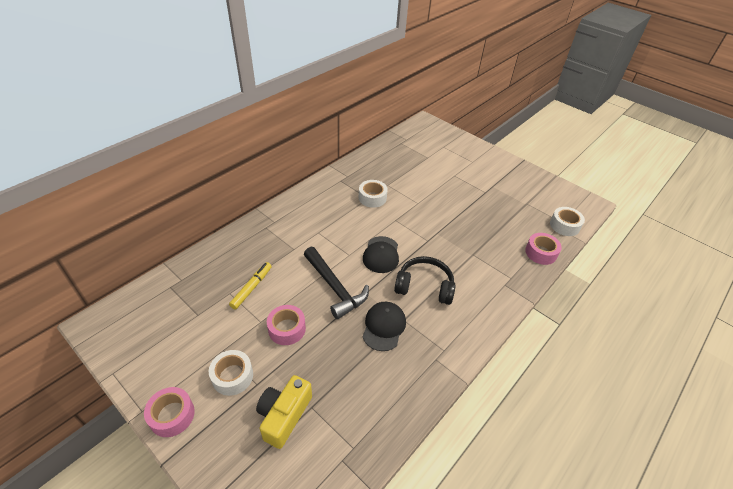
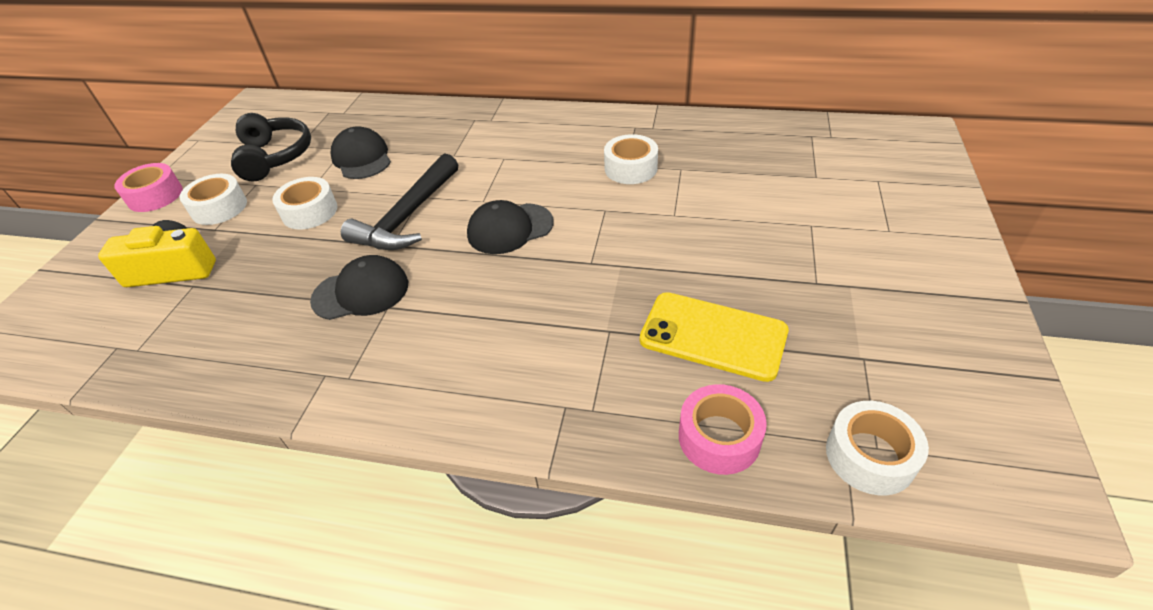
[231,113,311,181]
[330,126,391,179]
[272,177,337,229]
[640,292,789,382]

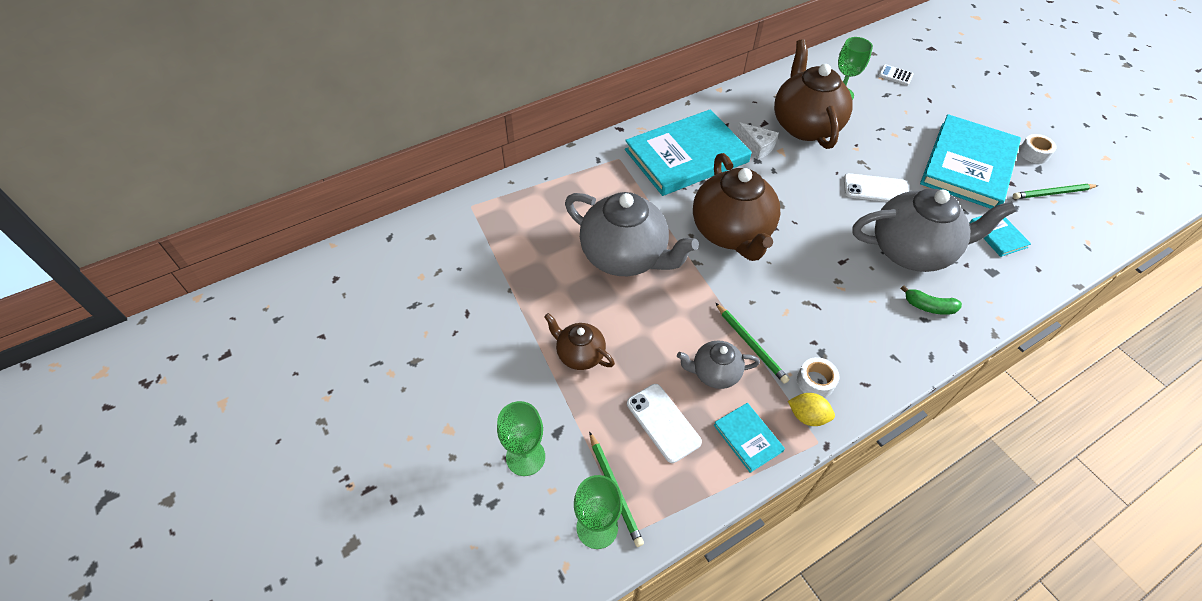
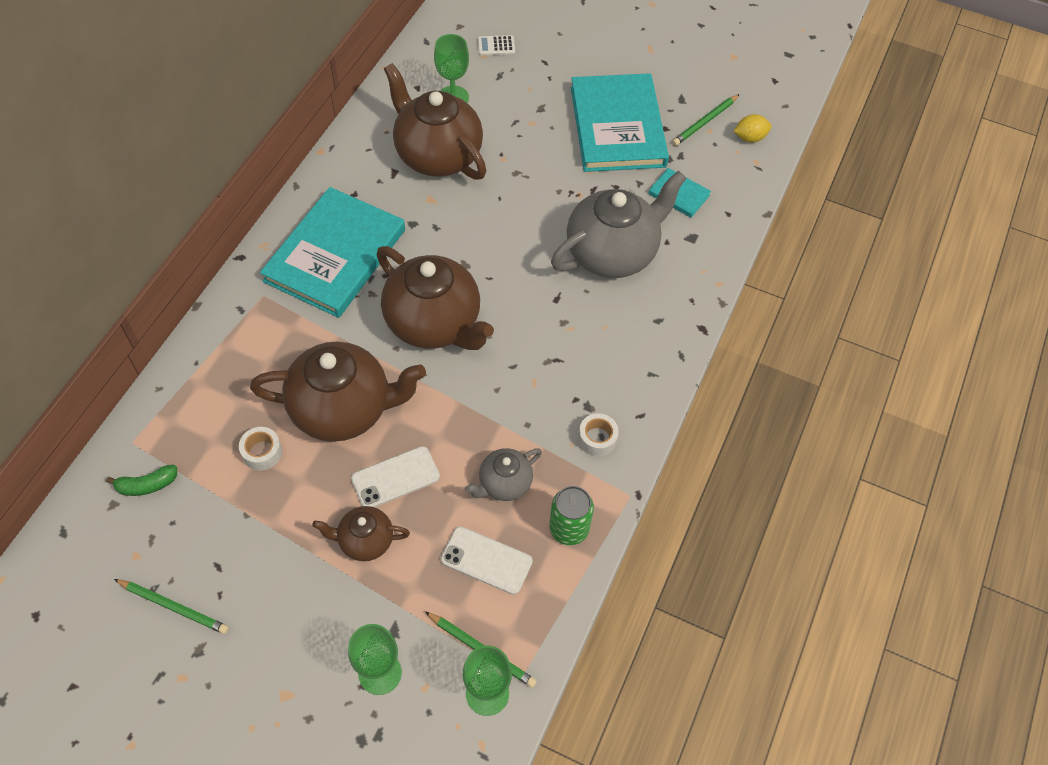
[737,122,779,159] (first image)
[239,427,282,470]
[351,446,440,508]
[250,342,426,442]
[106,464,177,496]
[114,579,229,634]
[734,114,772,143]
[549,486,594,545]

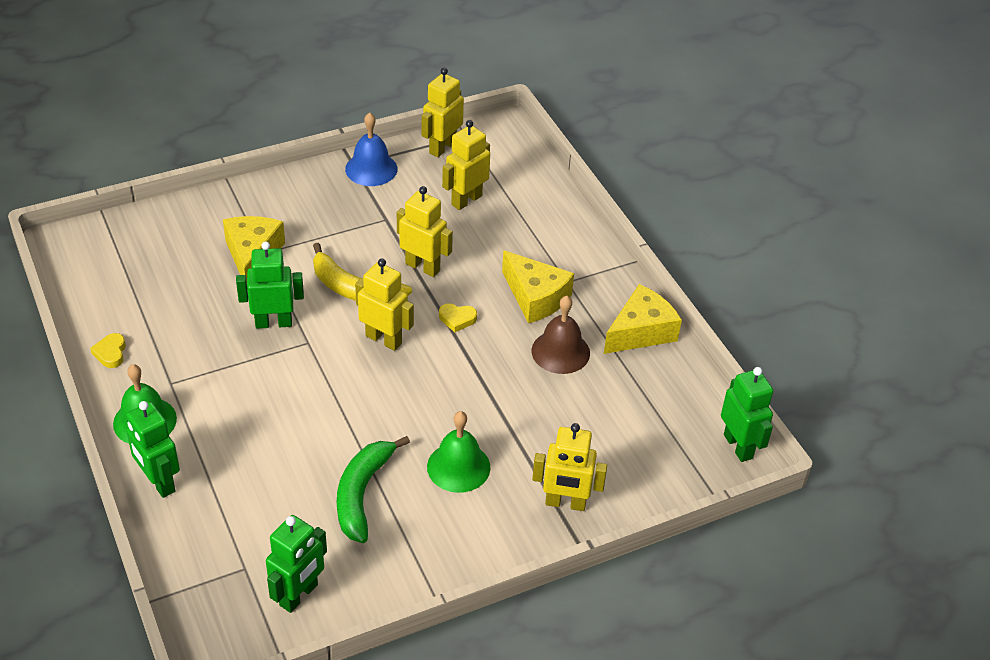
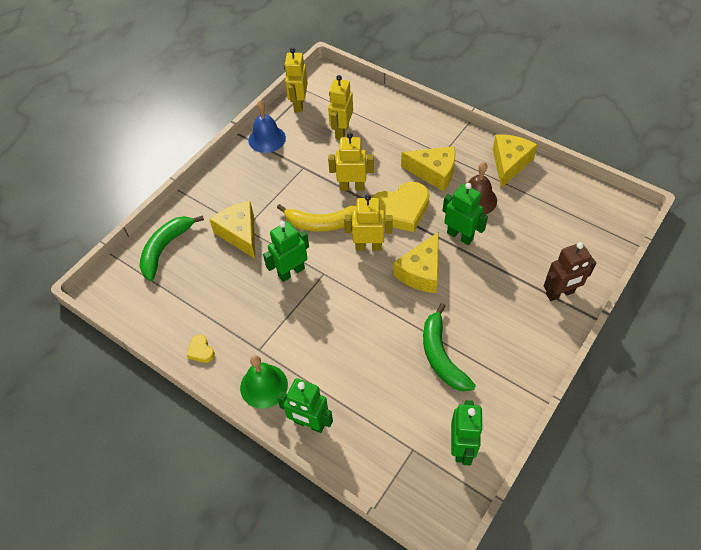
[371,182,429,232]
[443,183,488,245]
[427,411,491,493] (first image)
[544,242,596,301]
[139,215,204,281]
[393,232,439,293]

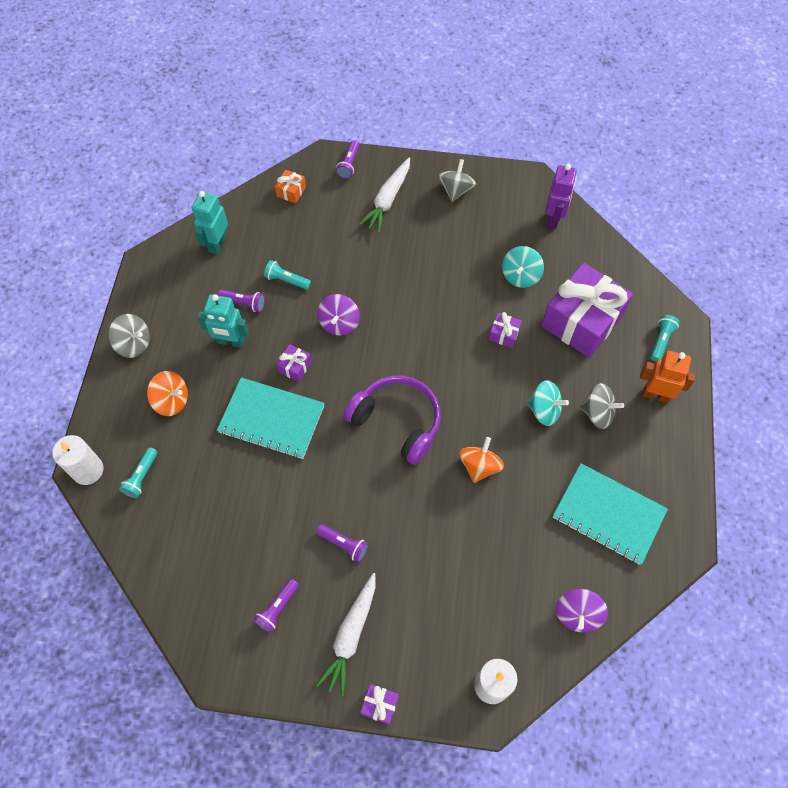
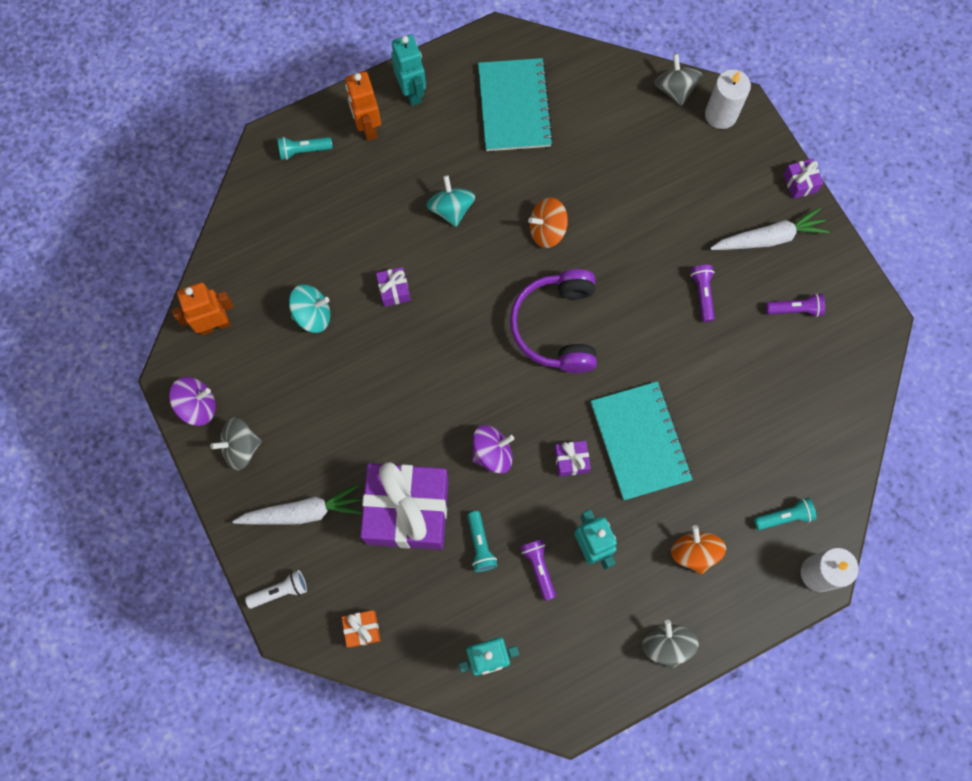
[245,570,307,609]
[172,282,234,335]
[360,462,448,550]
[654,54,703,106]
[169,377,216,426]
[391,35,426,106]

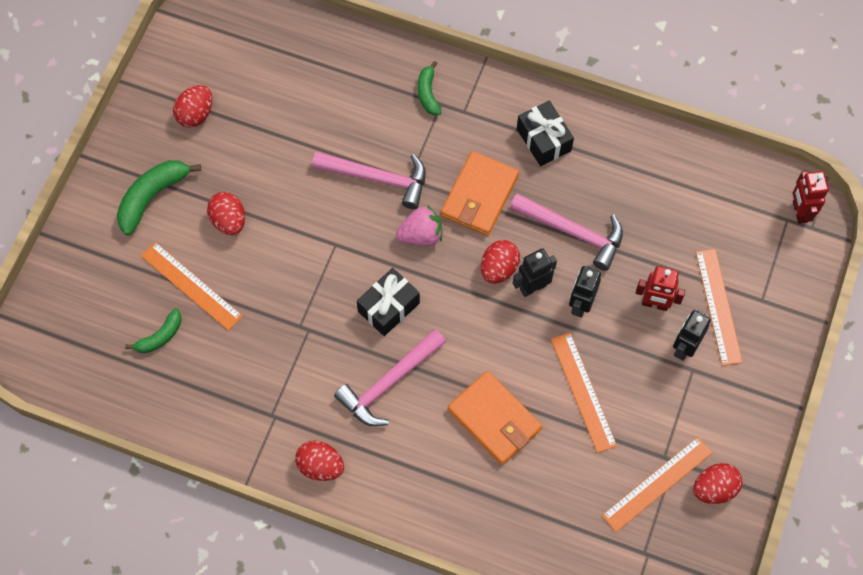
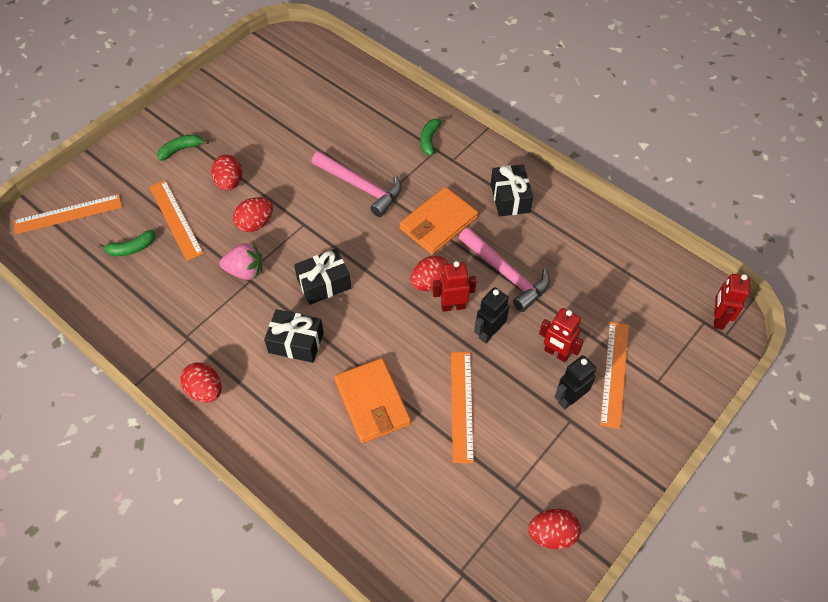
[233,197,273,232]
[157,135,209,161]
[220,243,262,280]
[433,261,477,312]
[264,309,324,363]
[13,194,122,234]

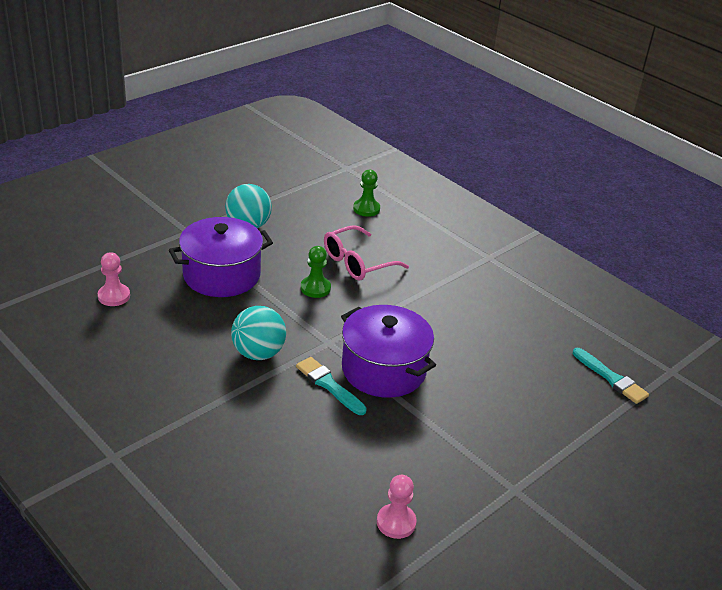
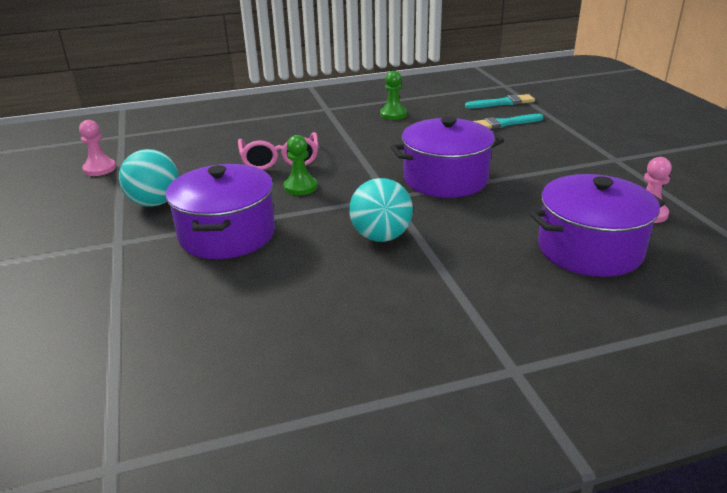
[380,71,407,120]
[79,120,116,176]
[473,114,544,129]
[529,174,665,277]

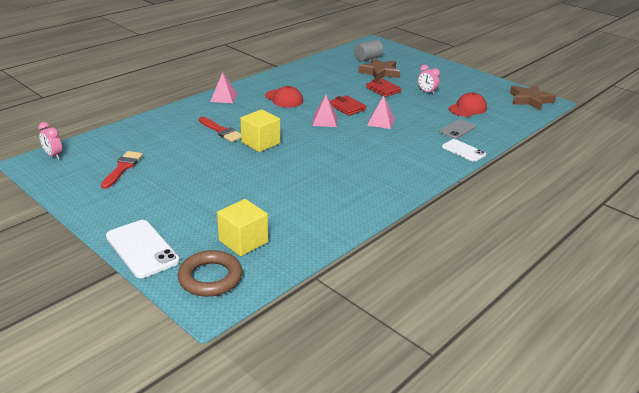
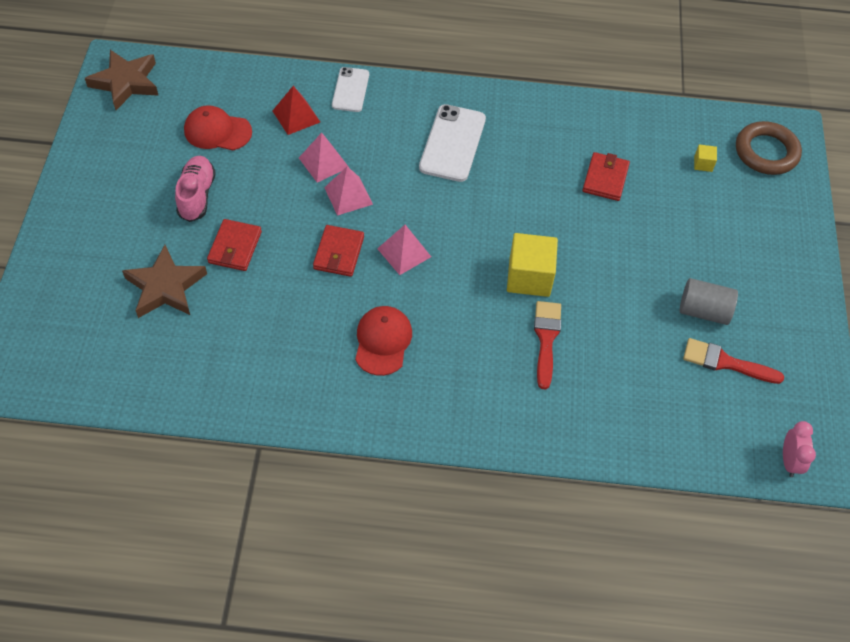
[680,278,738,325]
[175,156,216,222]
[299,133,349,183]
[273,86,320,135]
[683,338,784,384]
[694,144,717,172]
[419,104,486,182]
[583,152,630,201]

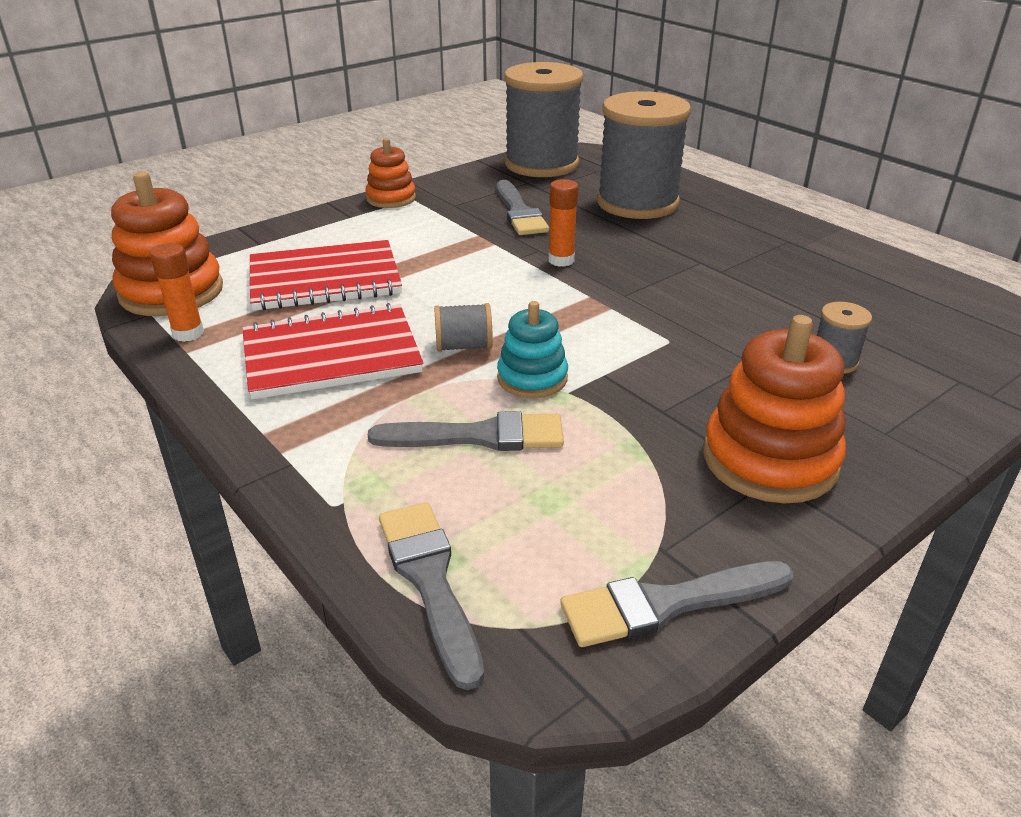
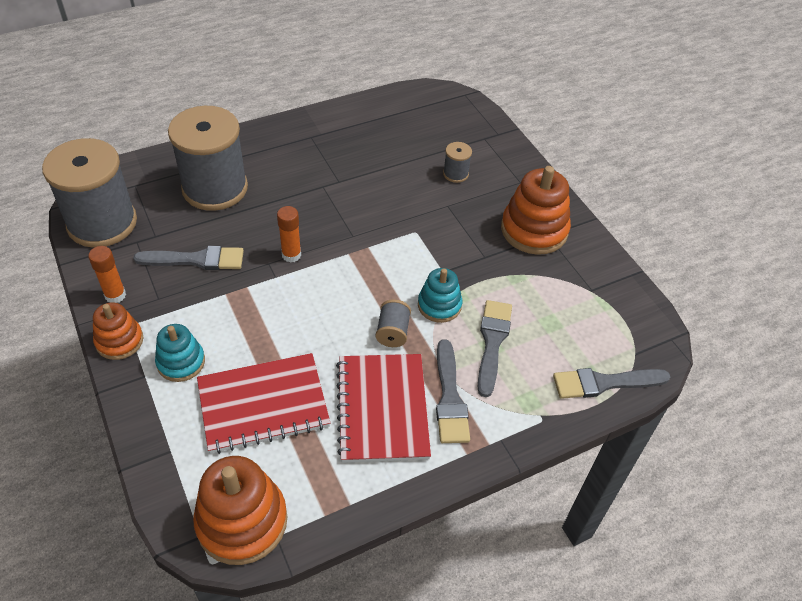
[197,353,331,454]
[88,246,126,303]
[436,339,470,443]
[155,324,205,382]

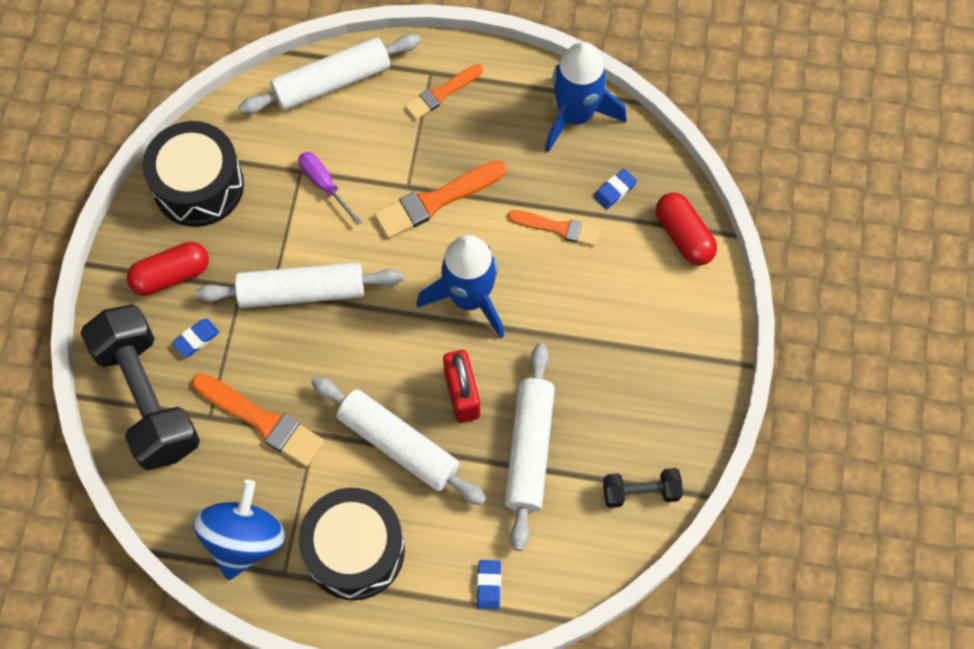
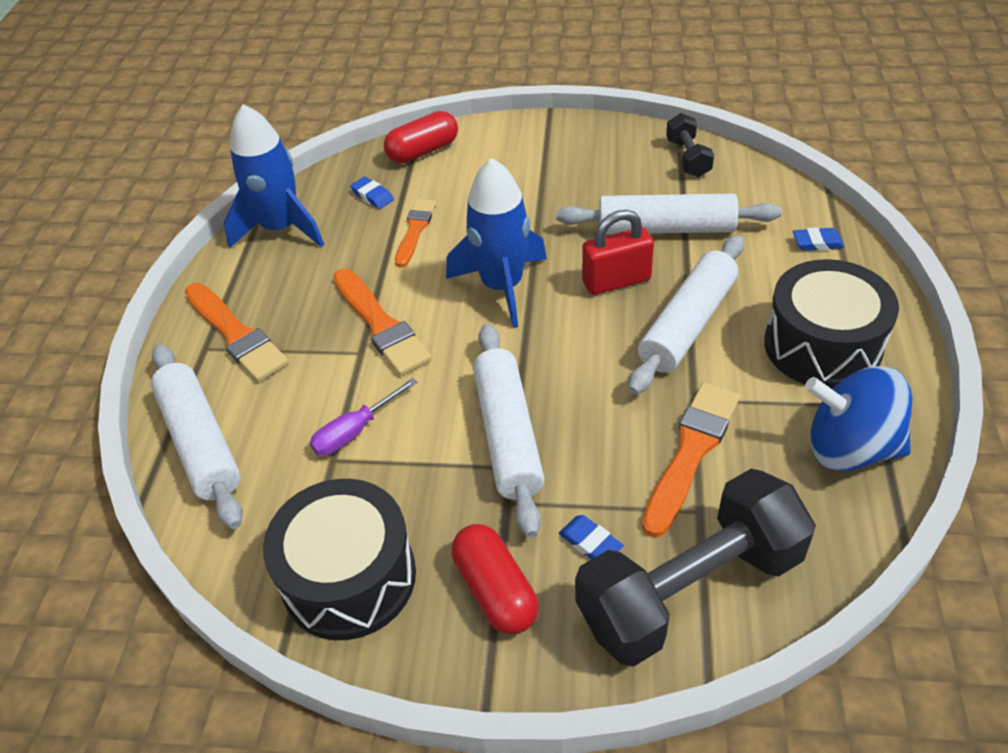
[185,283,289,382]

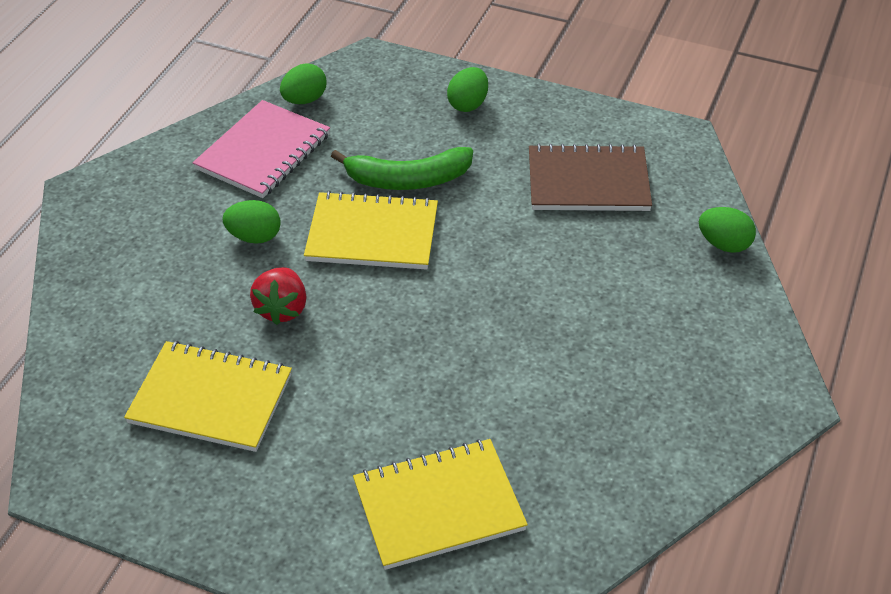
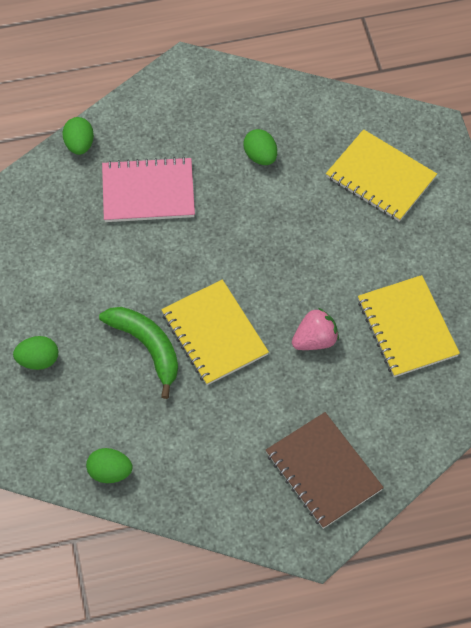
[102,157,195,222]
[266,412,384,529]
[243,129,277,165]
[292,308,339,350]

